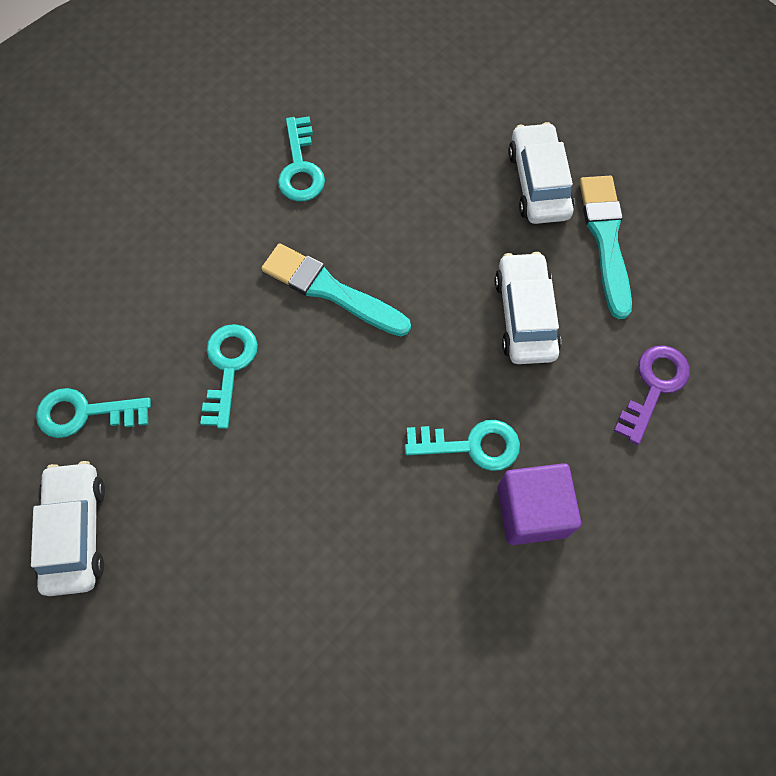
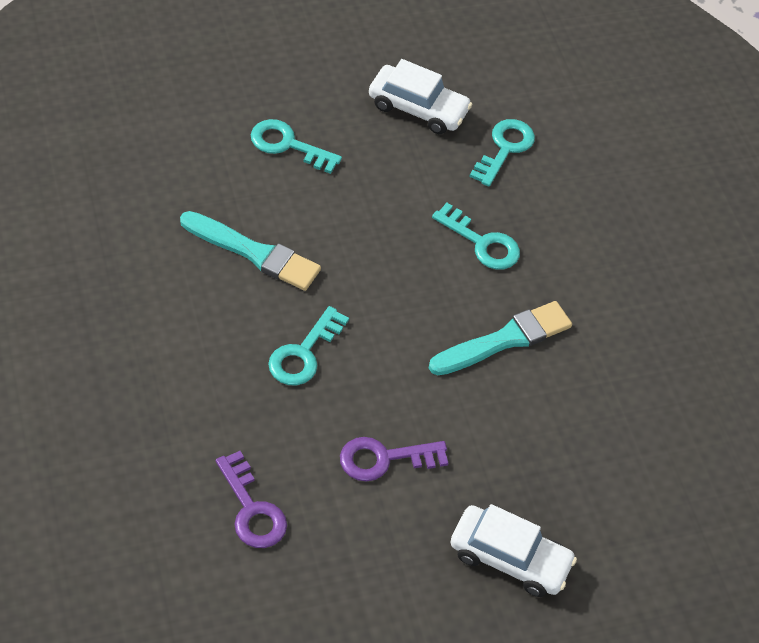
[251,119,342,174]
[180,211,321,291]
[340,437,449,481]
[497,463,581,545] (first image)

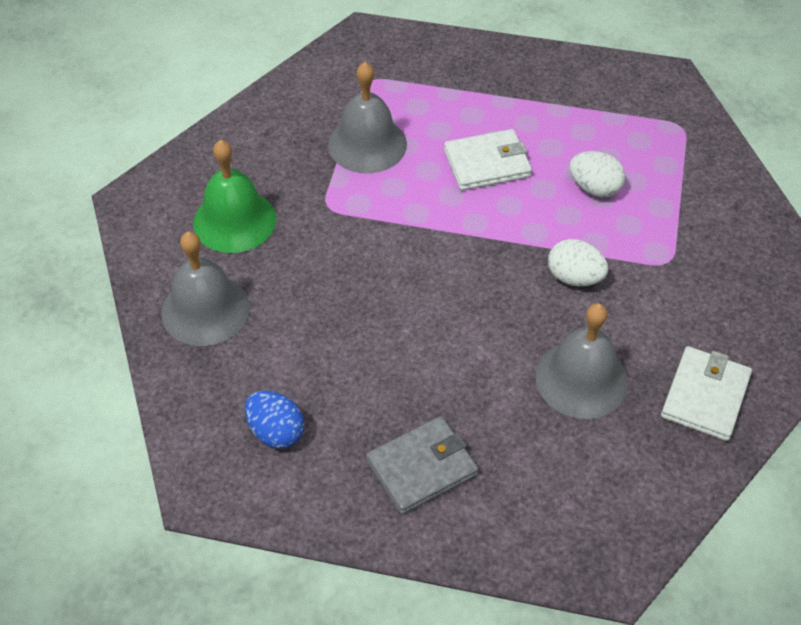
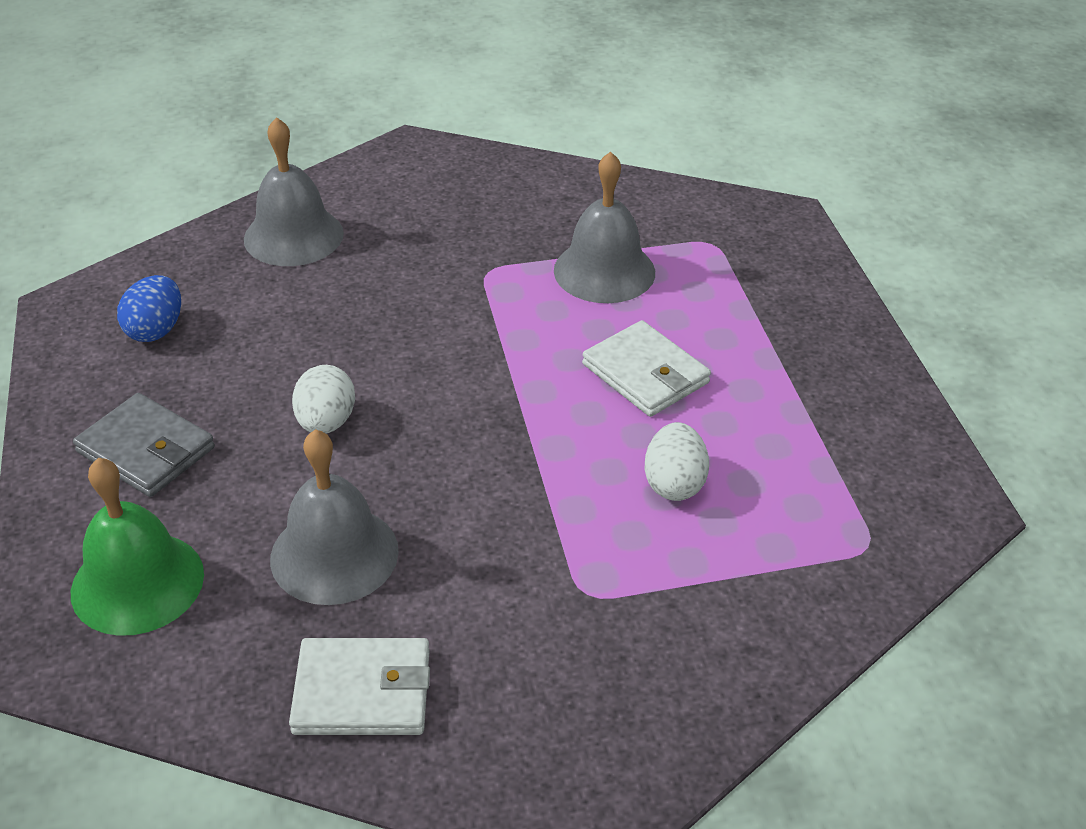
[71,458,204,636]
[292,365,355,434]

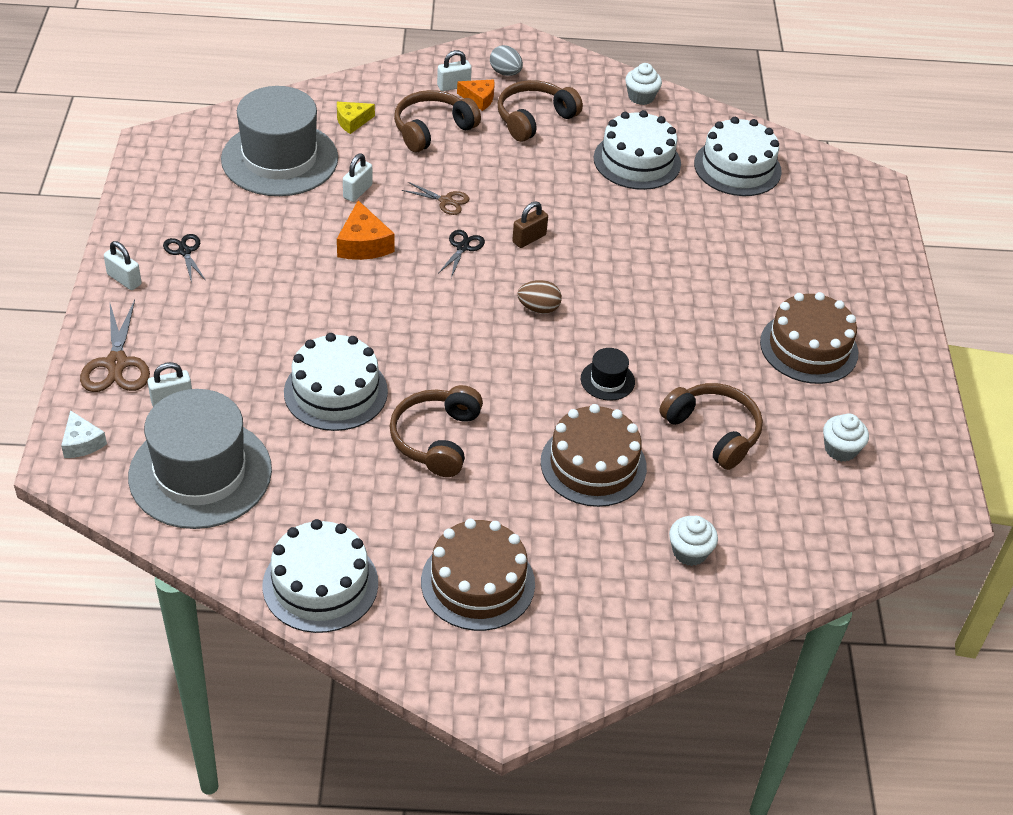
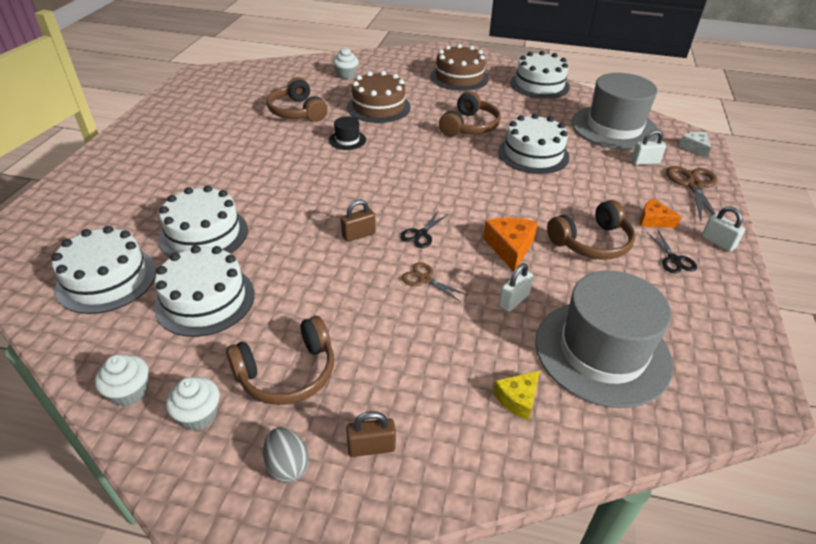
[346,411,396,457]
[640,198,681,228]
[547,200,635,260]
[493,371,540,420]
[517,280,562,314] (first image)
[760,292,858,384] (first image)
[166,377,220,430]
[159,185,248,257]

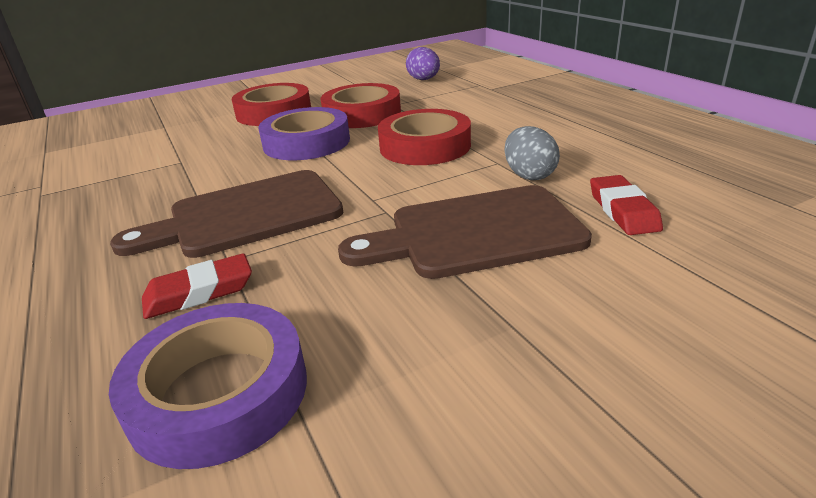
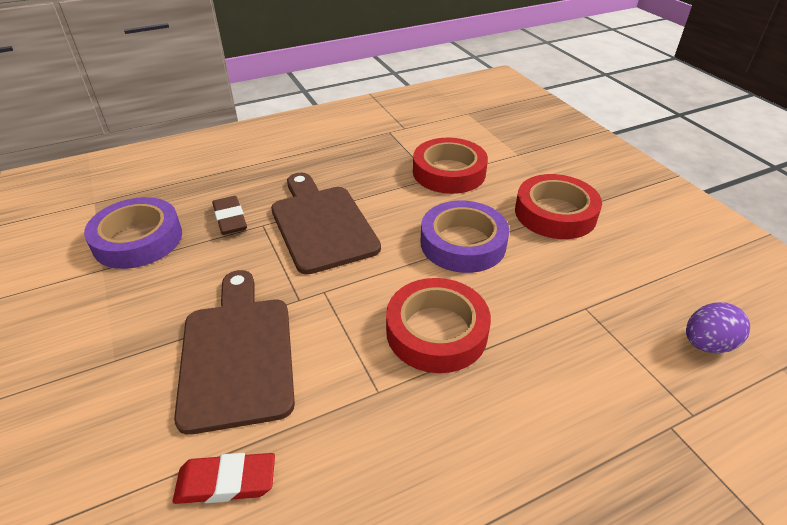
[413,138,488,194]
[504,126,560,180] (first image)
[212,196,247,235]

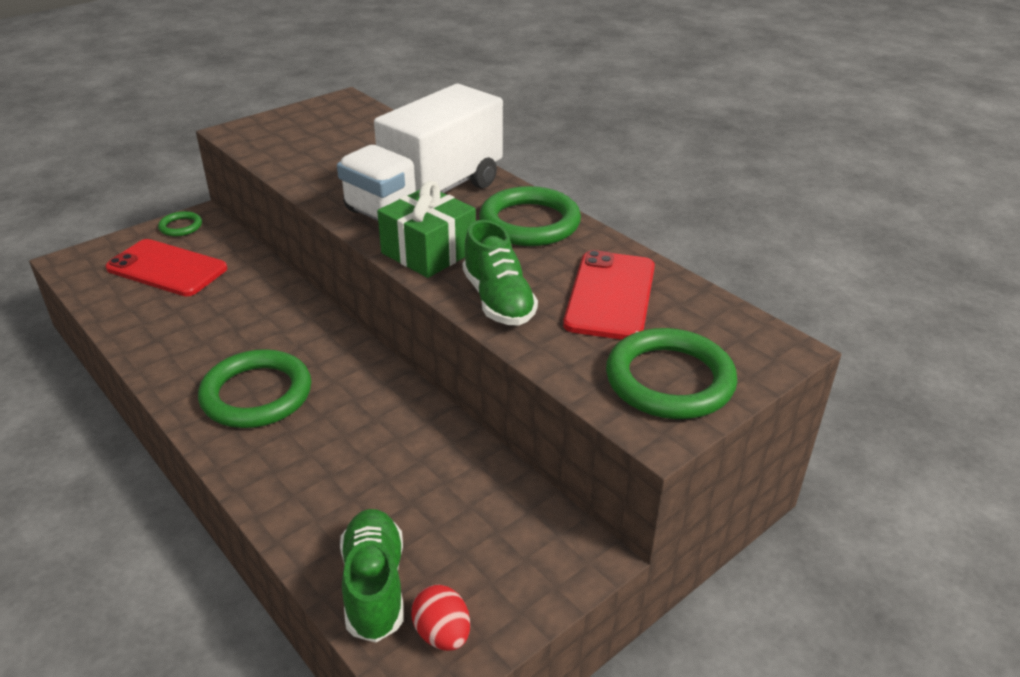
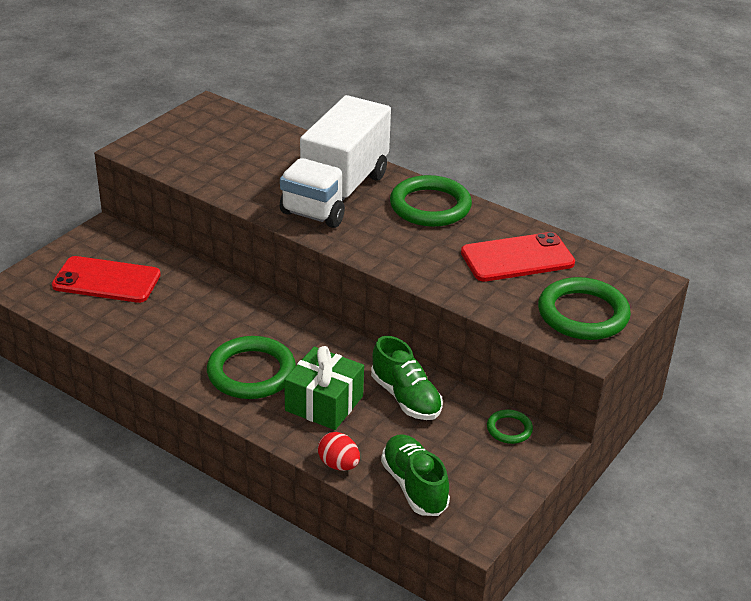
[284,346,364,430]
[487,409,533,444]
[371,336,443,420]
[461,232,575,282]
[318,432,360,471]

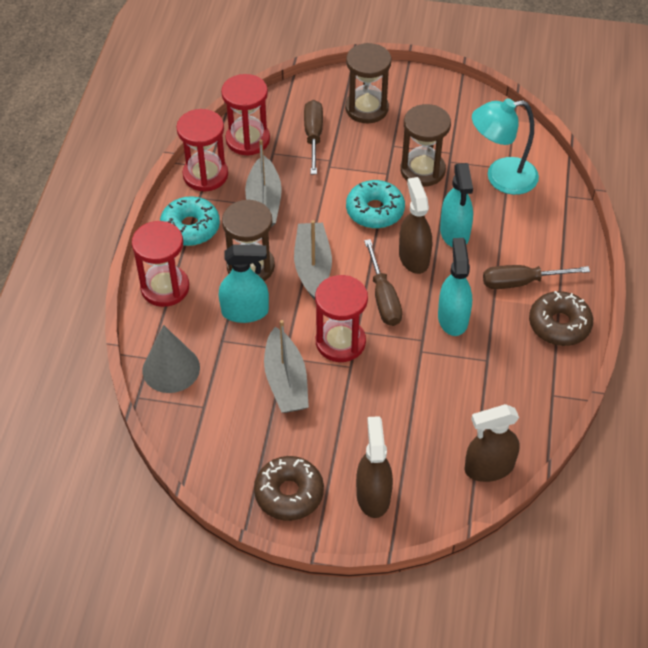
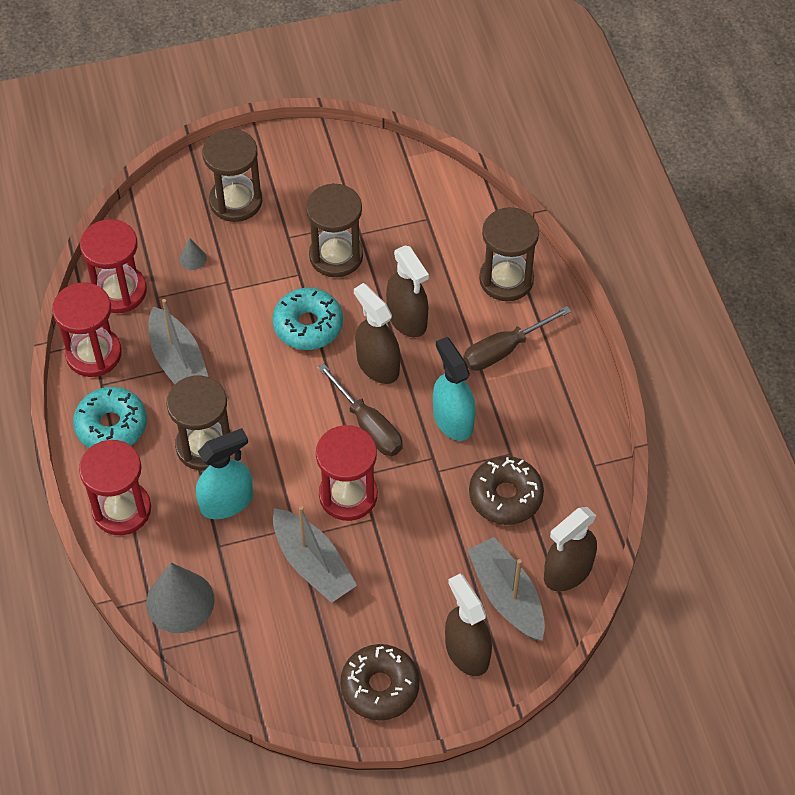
[472,99,539,195] (first image)
[179,238,207,270]
[386,246,429,337]
[467,537,545,641]
[469,456,544,525]
[479,207,539,301]

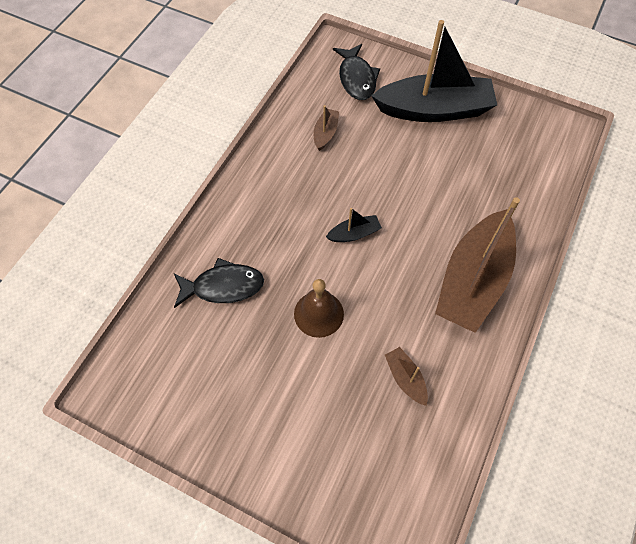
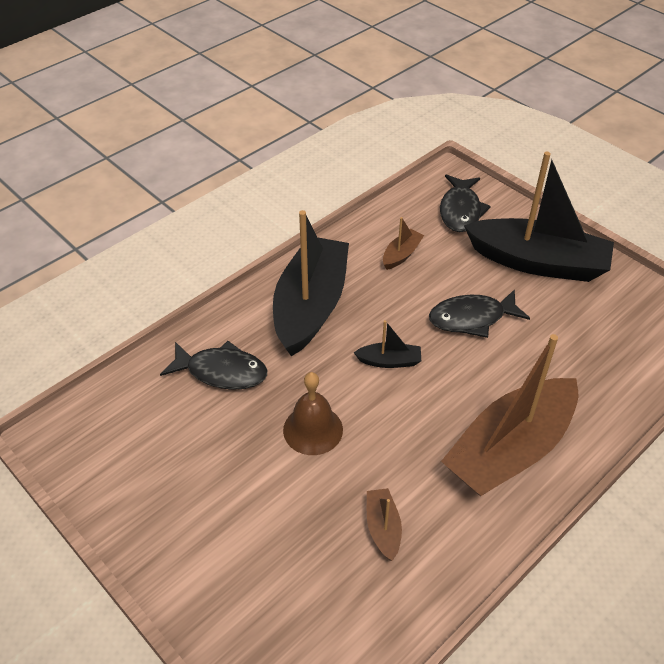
[273,210,349,357]
[429,289,530,338]

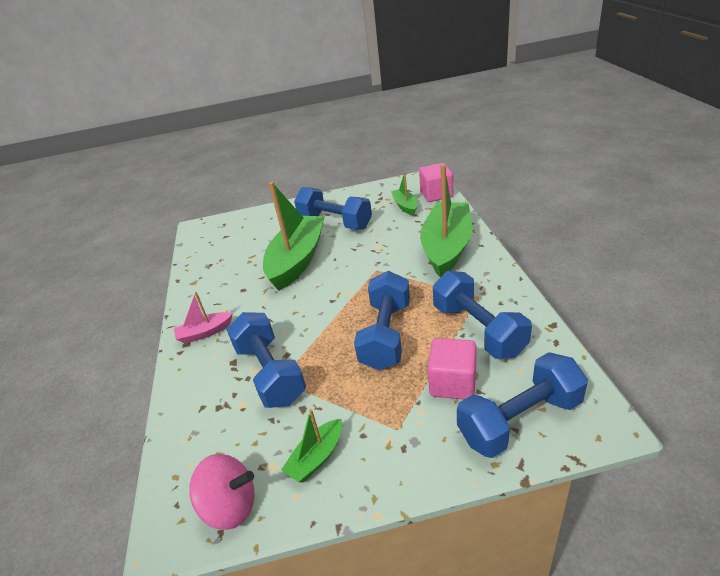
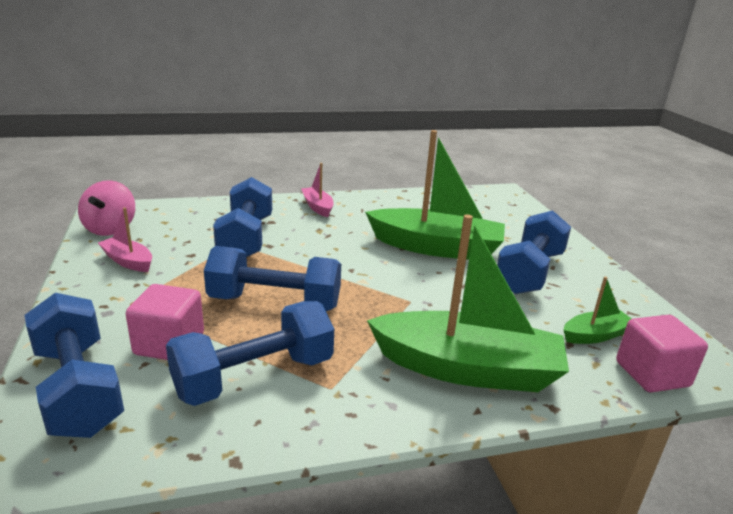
[213,177,272,257]
[98,207,152,272]

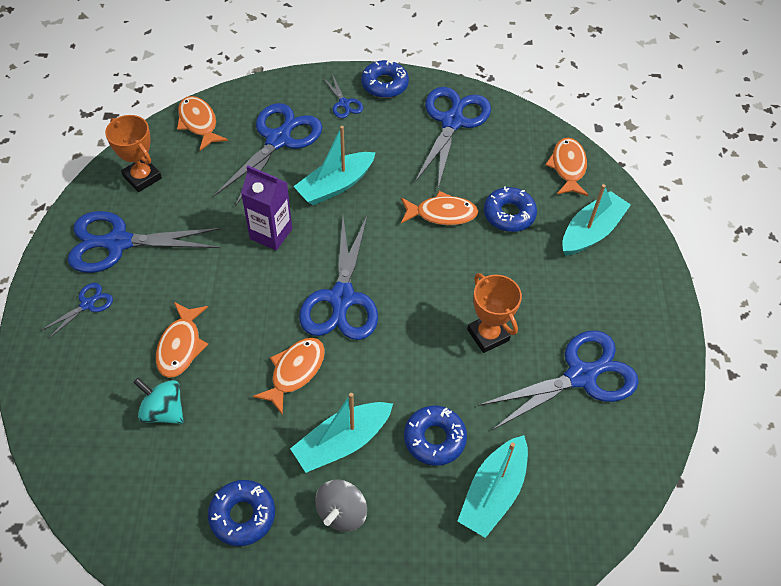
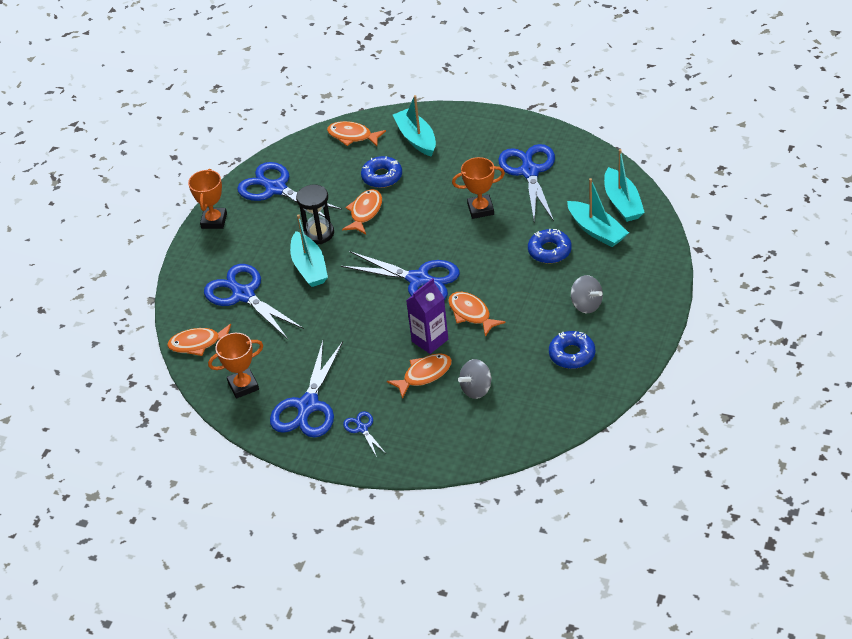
[188,169,227,229]
[323,74,363,118] (first image)
[406,278,448,354]
[387,353,452,399]
[458,359,492,399]
[604,149,645,222]
[296,184,334,244]

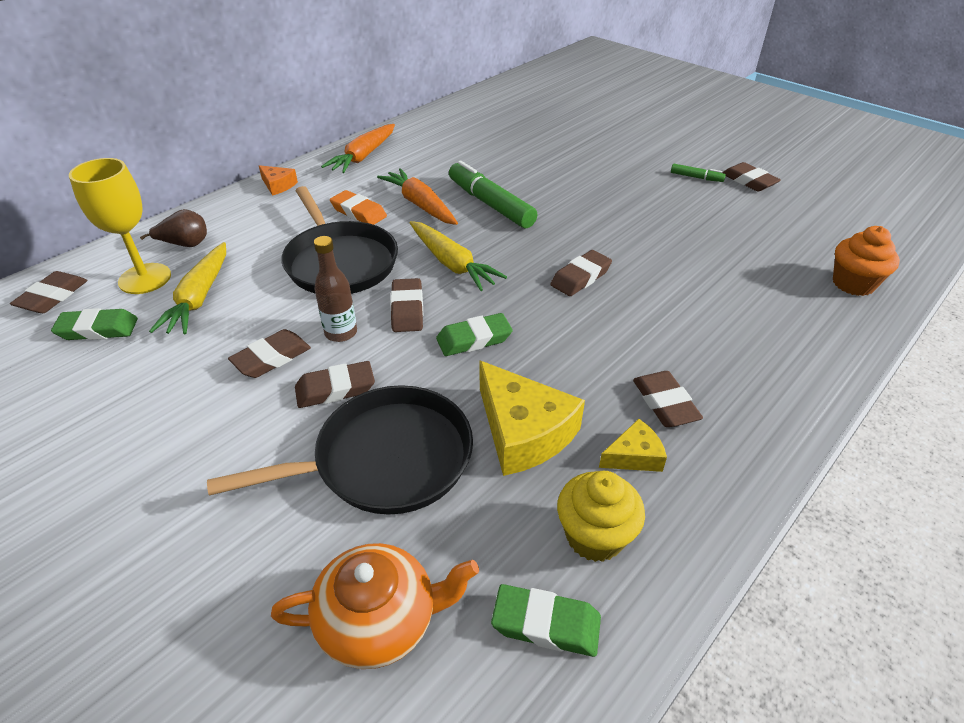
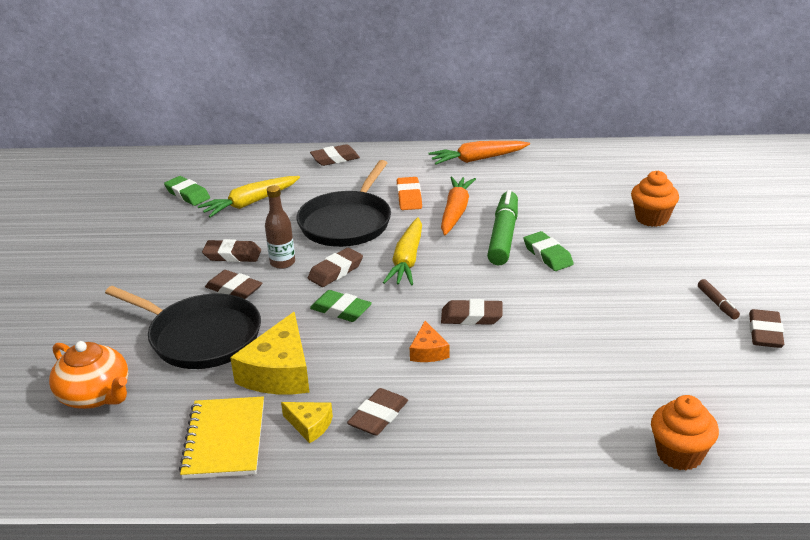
[69,158,171,294] (first image)
[698,279,740,319]
[410,321,450,362]
[140,209,207,247] (first image)
[310,144,360,166]
[179,397,264,479]
[524,231,574,271]
[631,171,679,227]

